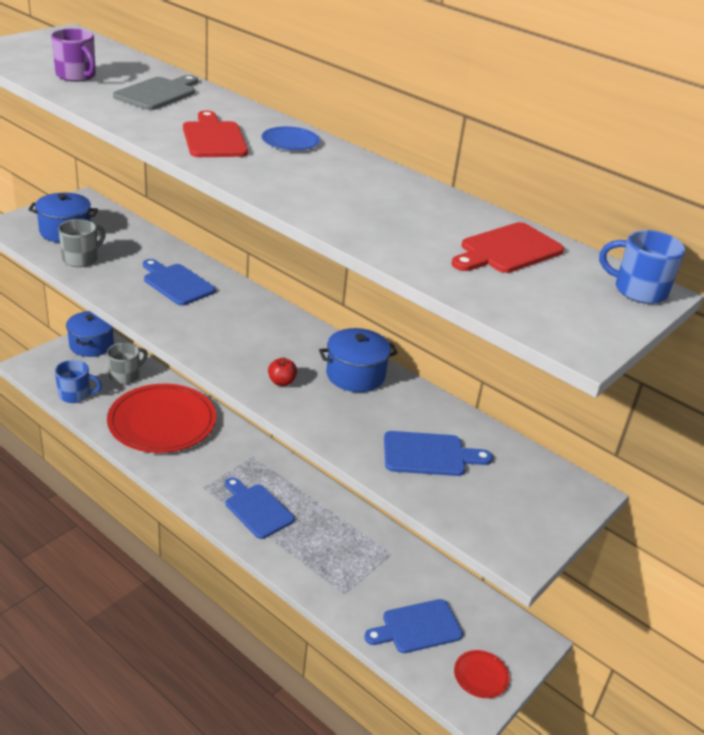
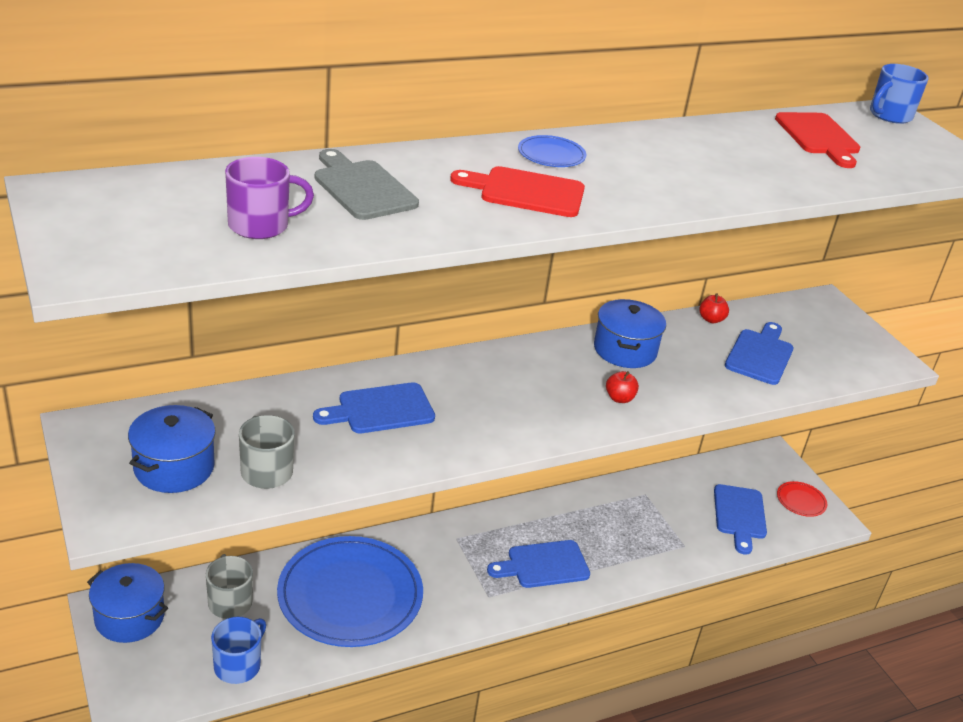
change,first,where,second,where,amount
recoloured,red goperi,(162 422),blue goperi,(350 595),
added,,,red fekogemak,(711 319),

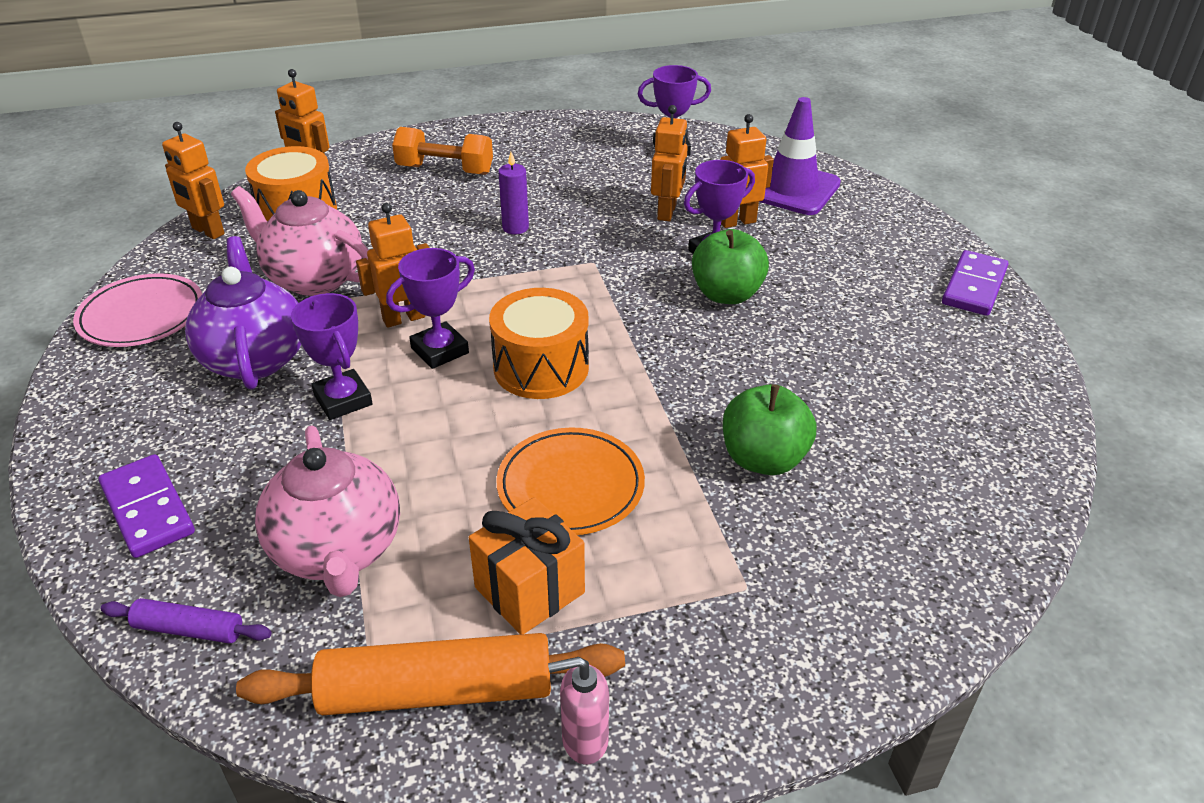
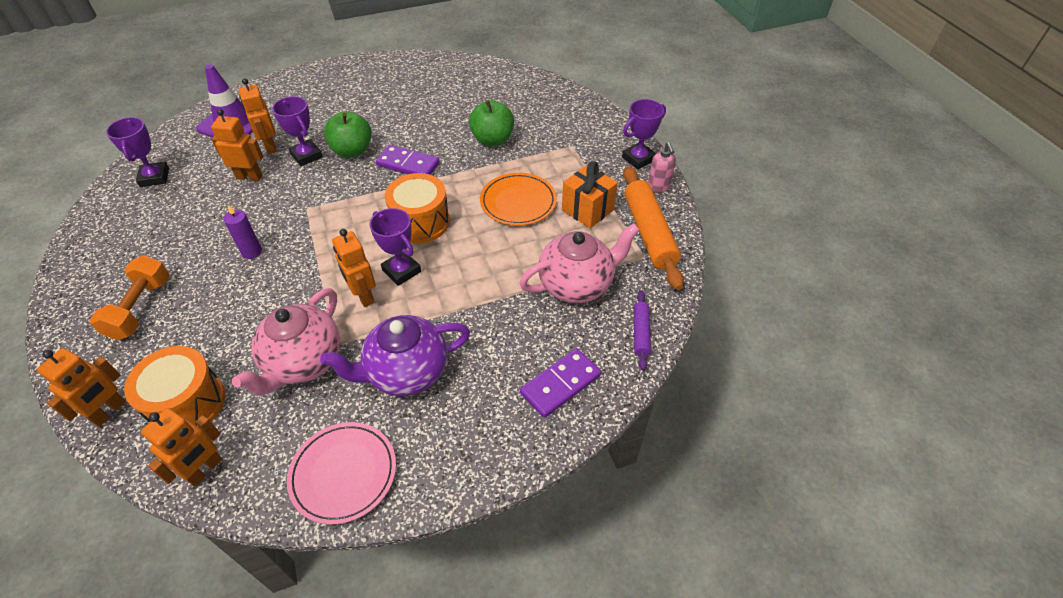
change,first,where,second,where,amount
moved,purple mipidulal,(974 287),,(408 164),
moved,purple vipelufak,(343 400),,(638 159),

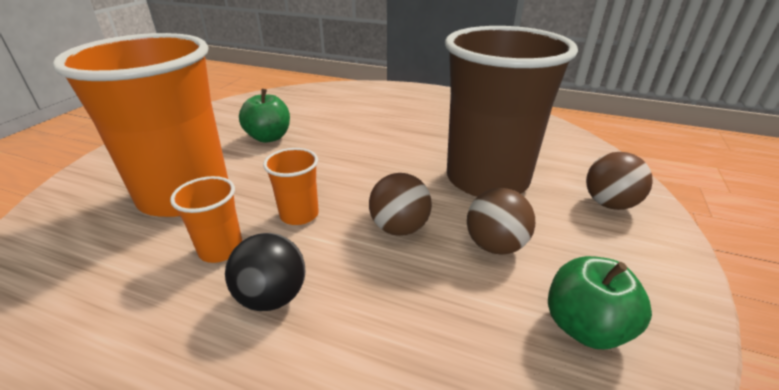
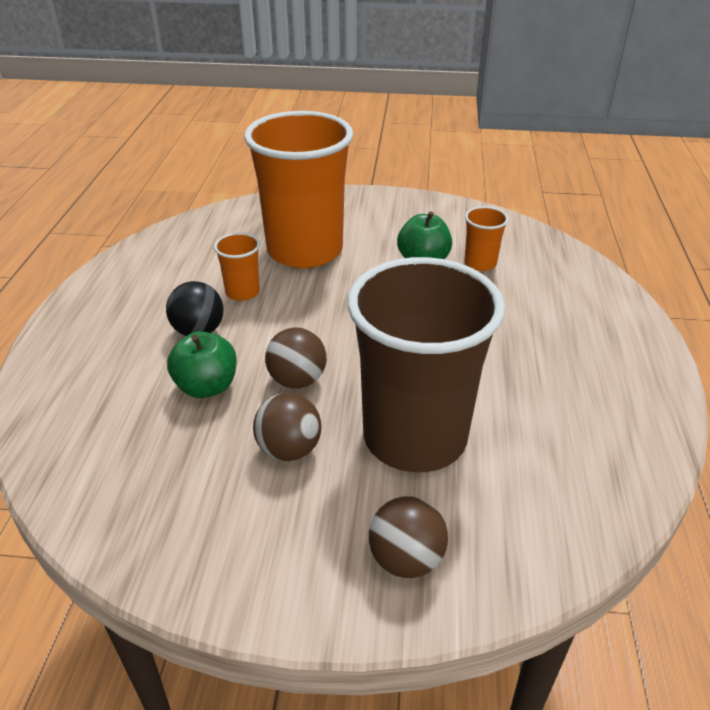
change,first,where,second,where,amount
moved,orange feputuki,(299 214),,(480 263),
moved,green fekogemak,(585 327),,(207 386),

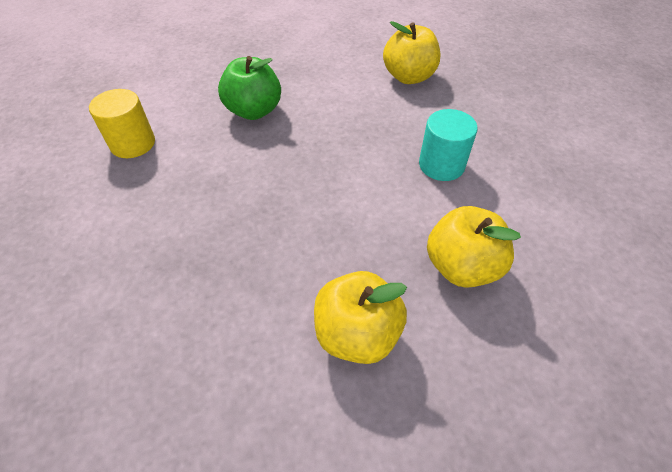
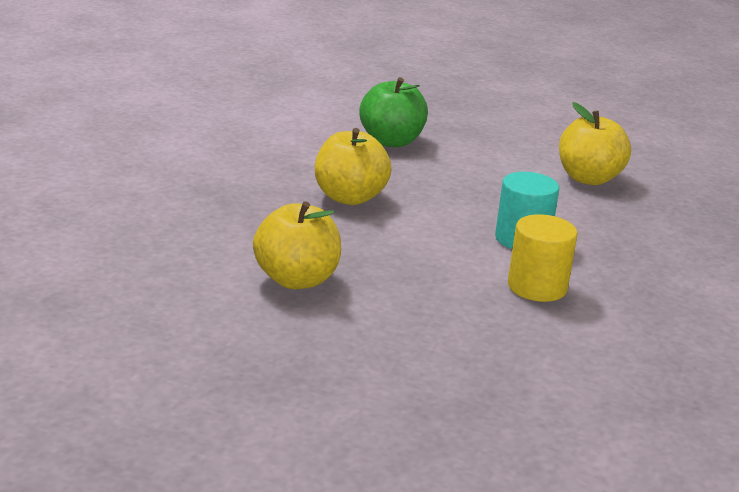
change,first,where,second,where,amount
moved,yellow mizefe,(133 144),,(537 287),
moved,yellow fekogemak,(461 266),,(349 197),

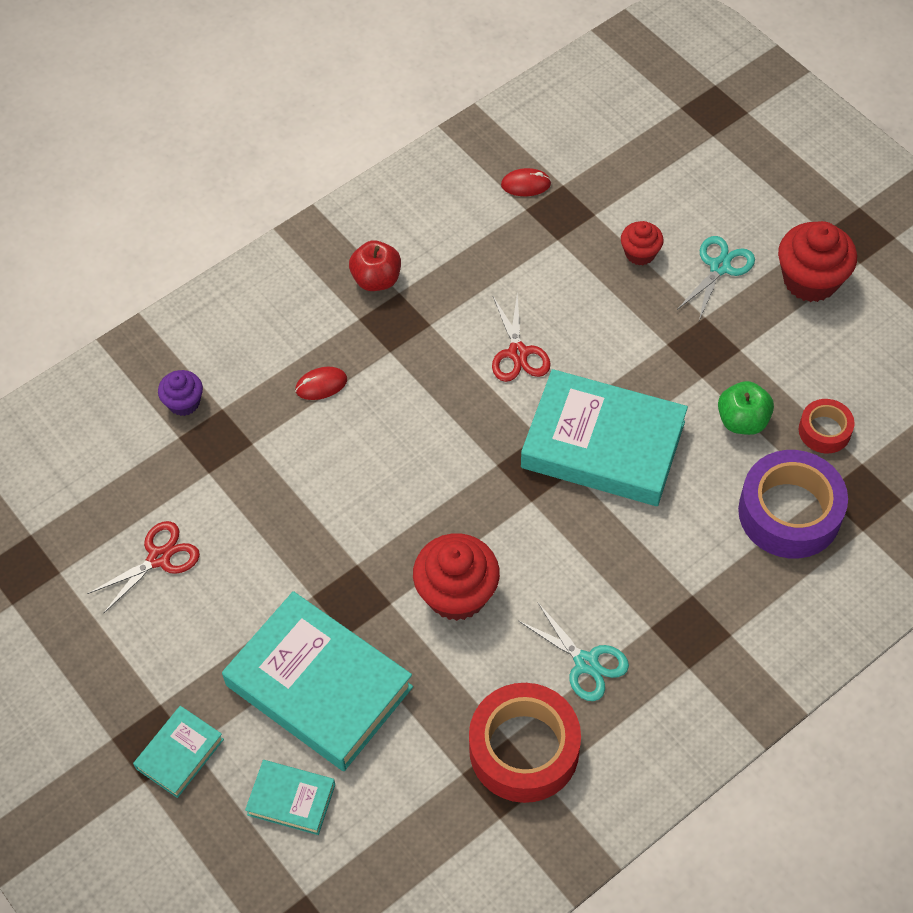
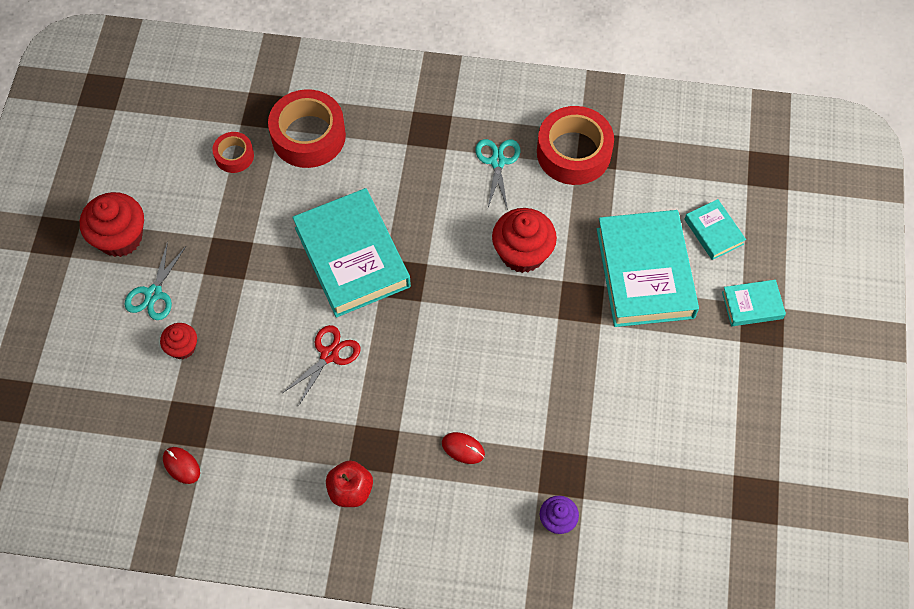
change,first,where,second,where,amount
turned,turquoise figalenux,(720 267),,(153 294),60 degrees counterclockwise
removed,green fekogemak,(742 421),,,
recoloured,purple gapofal,(789 512),red gapofal,(308 136),
removed,red figalenux,(159 558),,,

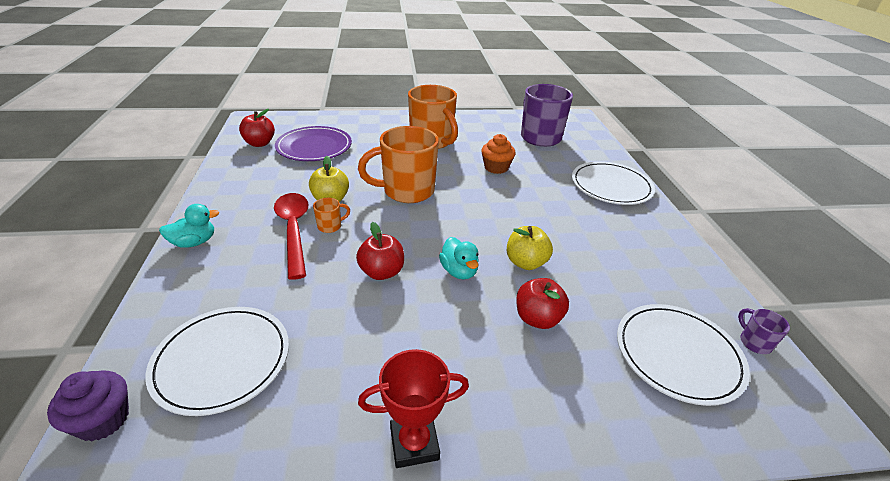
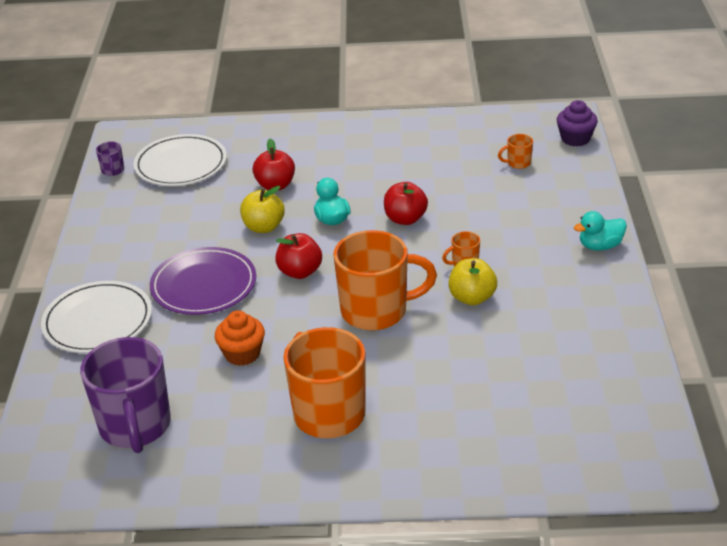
change,first,where,second,where,amount
moved,red fekogemak,(260 143),,(300 272),
moved,purple goperi,(314 147),,(204 285),
removed,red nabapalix,(294 231),,,
replaced,white goperi,(222 361),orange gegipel,(518 163),
removed,red vipelufak,(414 443),,,

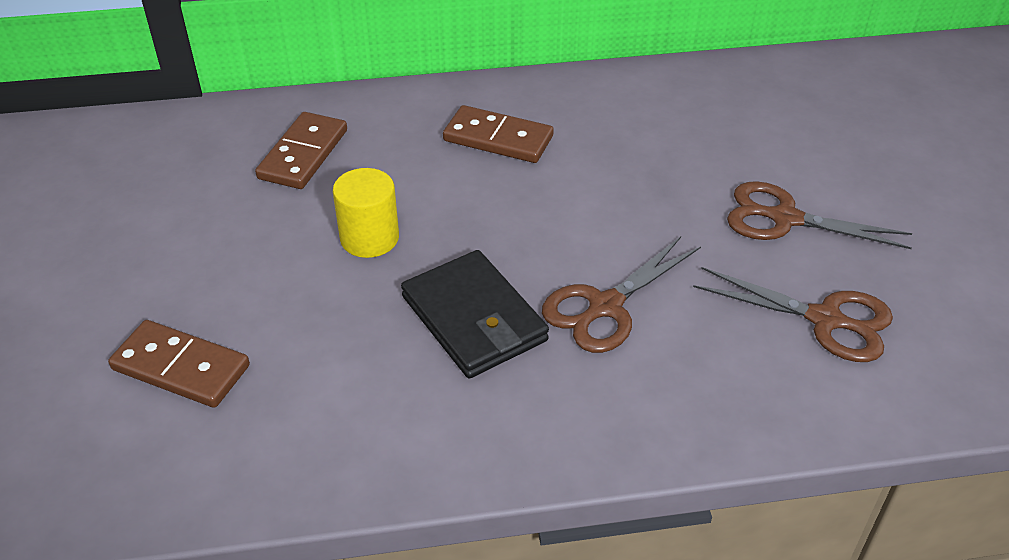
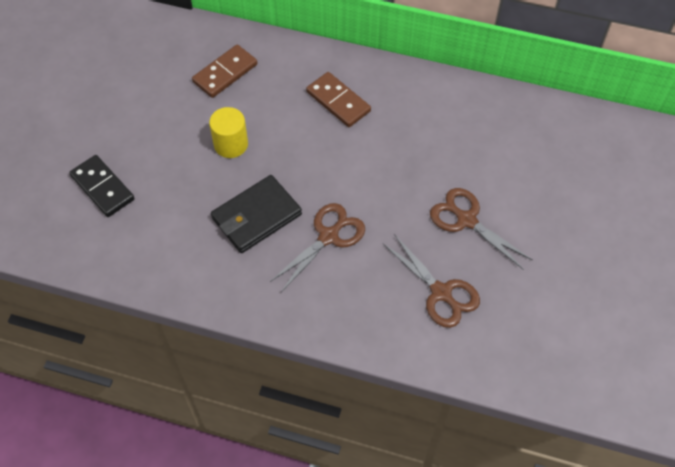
change,first,where,second,where,amount
turned,brown figalenux,(605 306),,(328 237),150 degrees clockwise
turned,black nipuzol,(474 319),,(256 216),60 degrees clockwise
recoloured,brown mipidulal,(180 368),black mipidulal,(102 188),

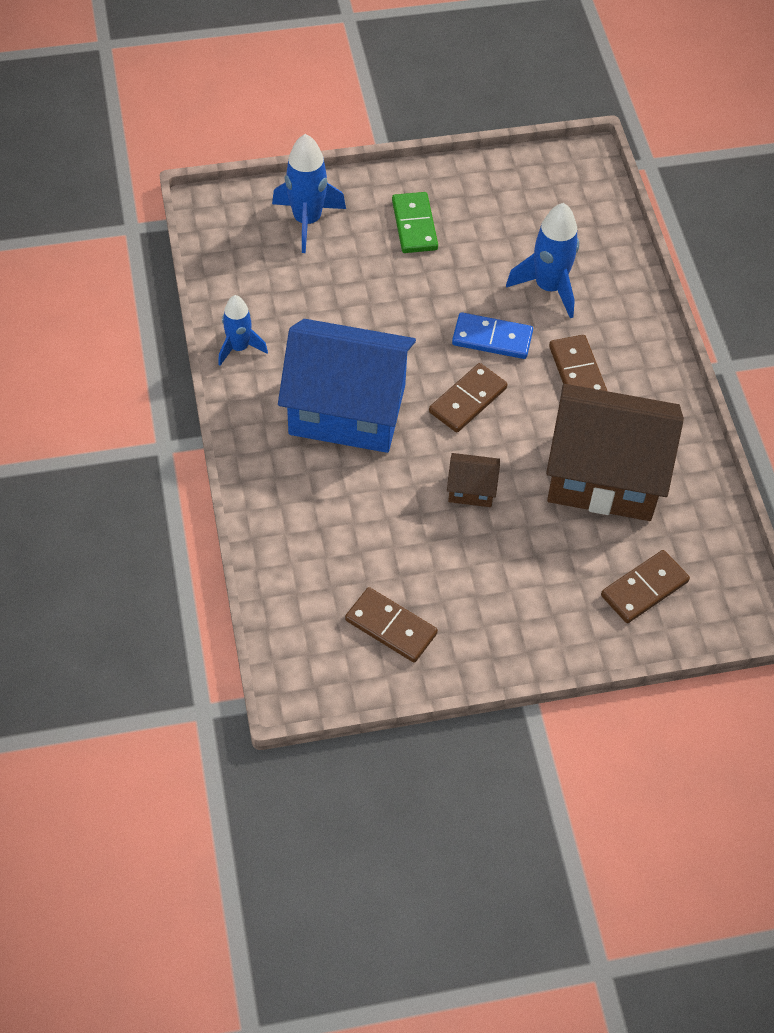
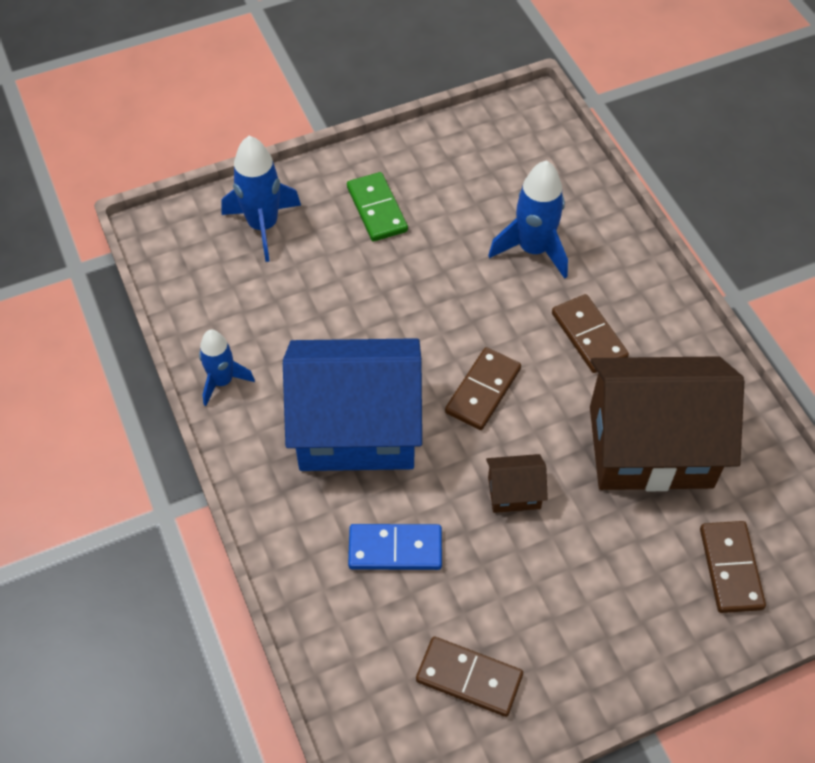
change,first,where,second,where,amount
moved,blue mipidulal,(492 338),,(395 549),
turned,brown mipidulal,(644 588),,(730 568),45 degrees counterclockwise

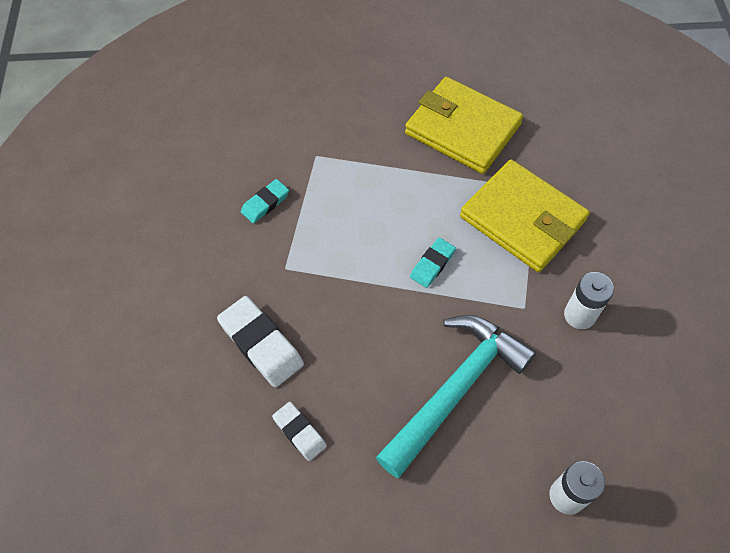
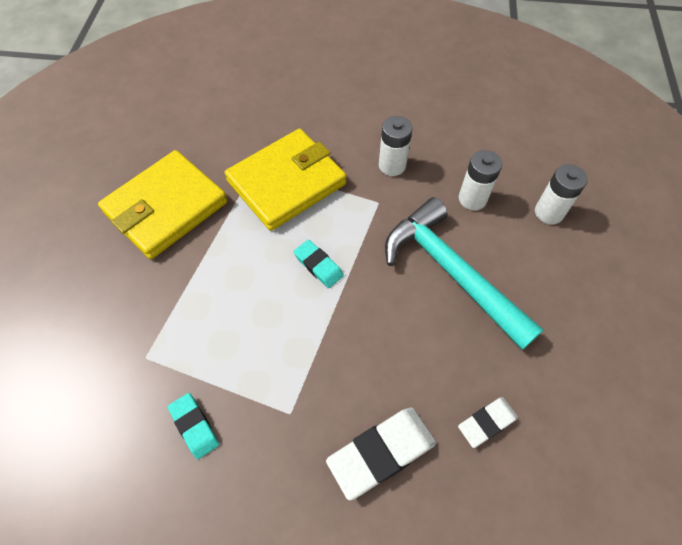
change,first,where,second,where,amount
added,,,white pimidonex,(472 199),

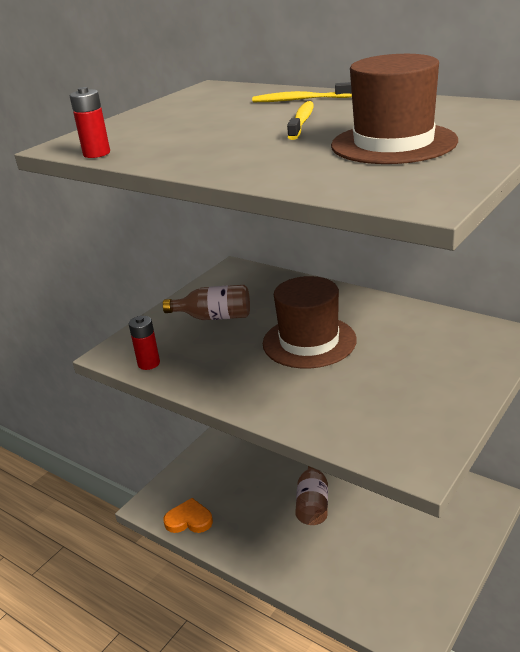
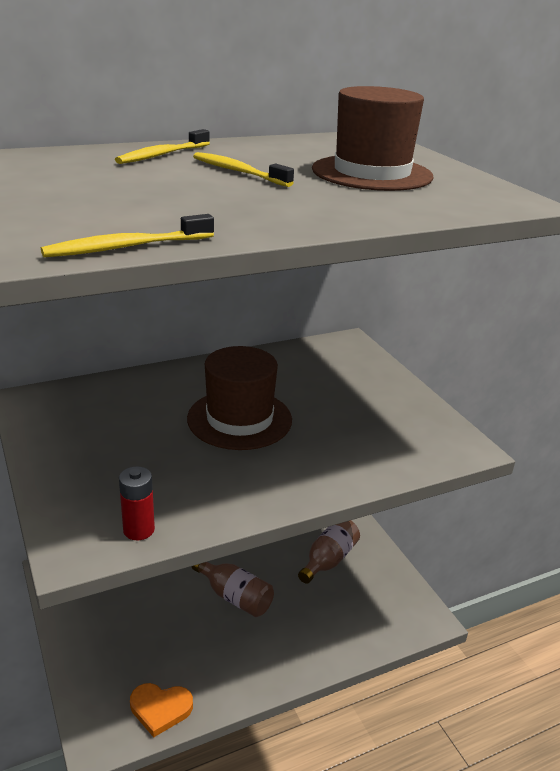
change,first,where,second,where,amount
replaced,red pimidonex,(96 154),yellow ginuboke,(128 247),
moved,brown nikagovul,(214 317),,(328 560),
turned,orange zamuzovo,(189 520),,(160 709),120 degrees counterclockwise

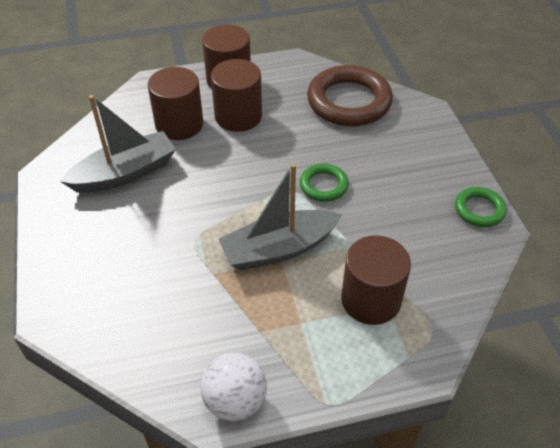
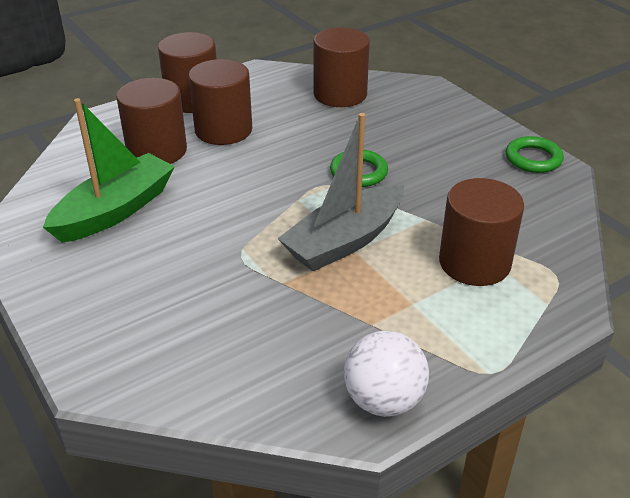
change,first,where,second,where,amount
replaced,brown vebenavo,(349 101),brown mizefe,(340 94),
recoloured,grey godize,(125 173),green godize,(115 210),

